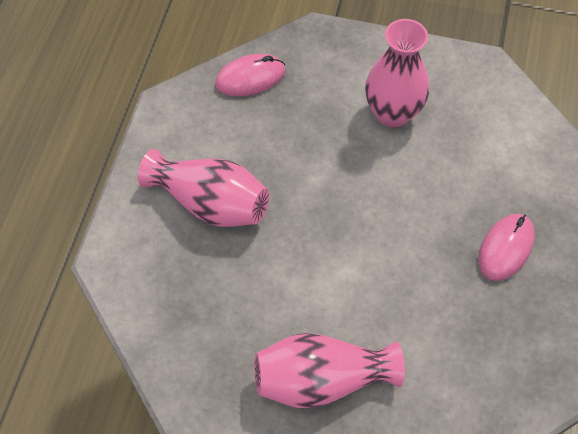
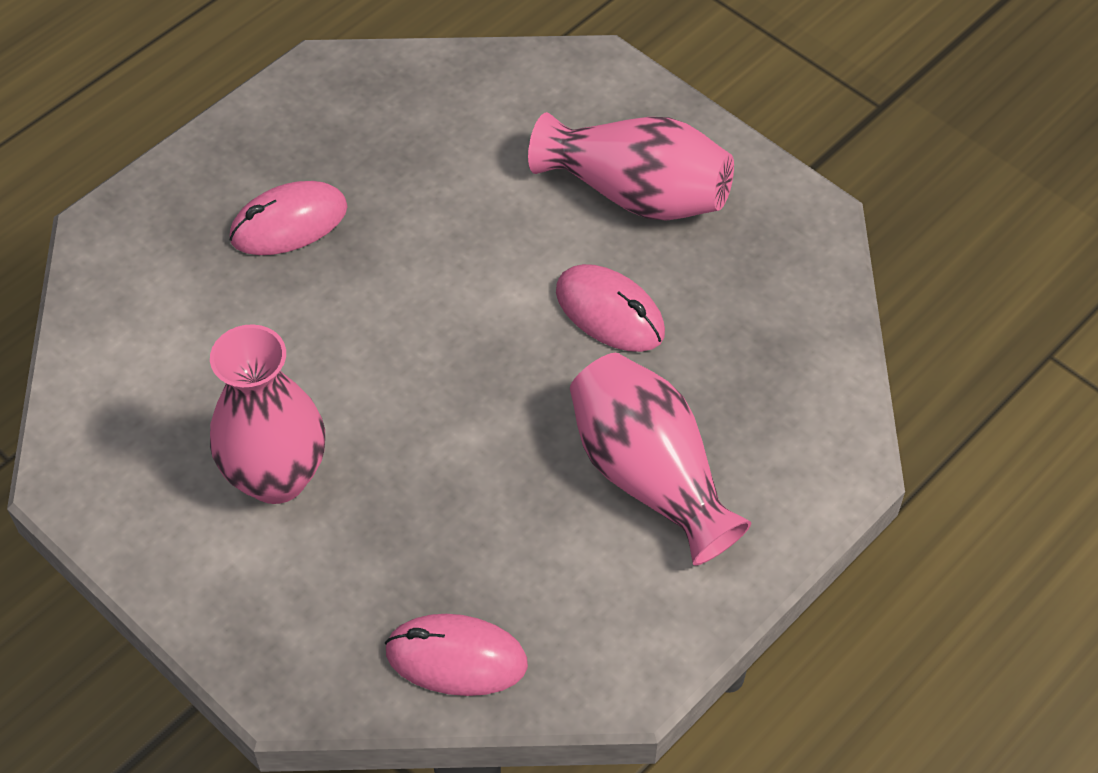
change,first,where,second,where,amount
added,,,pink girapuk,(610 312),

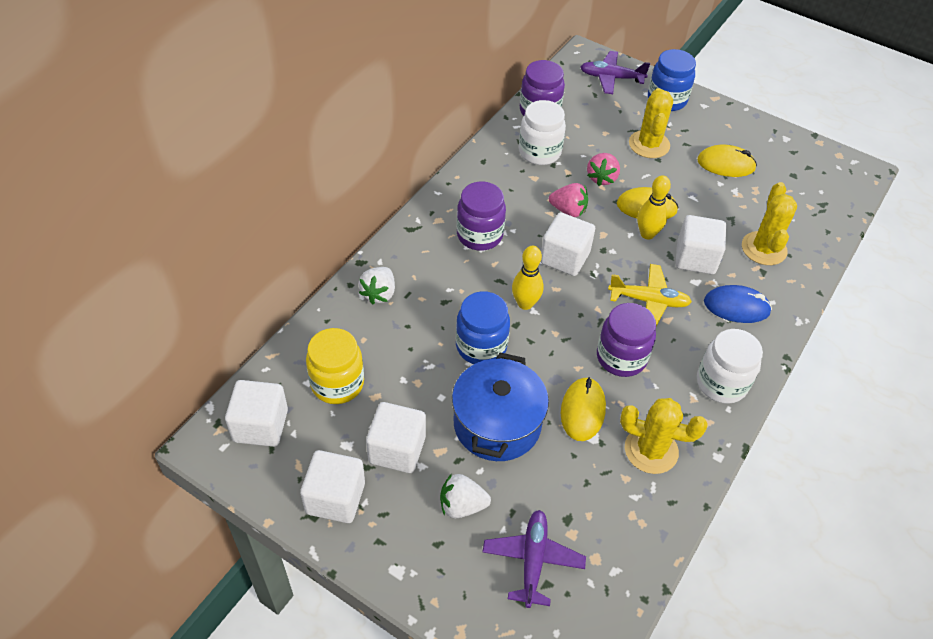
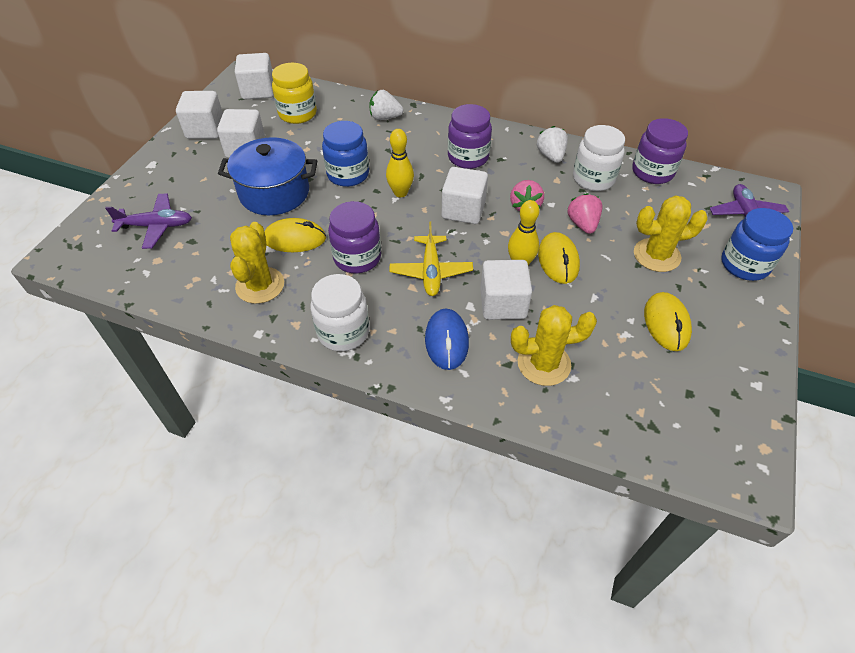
change,first,where,second,where,amount
turned,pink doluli,(602 178),,(582 224),75 degrees clockwise
moved,white doluli,(462 505),,(551 156),

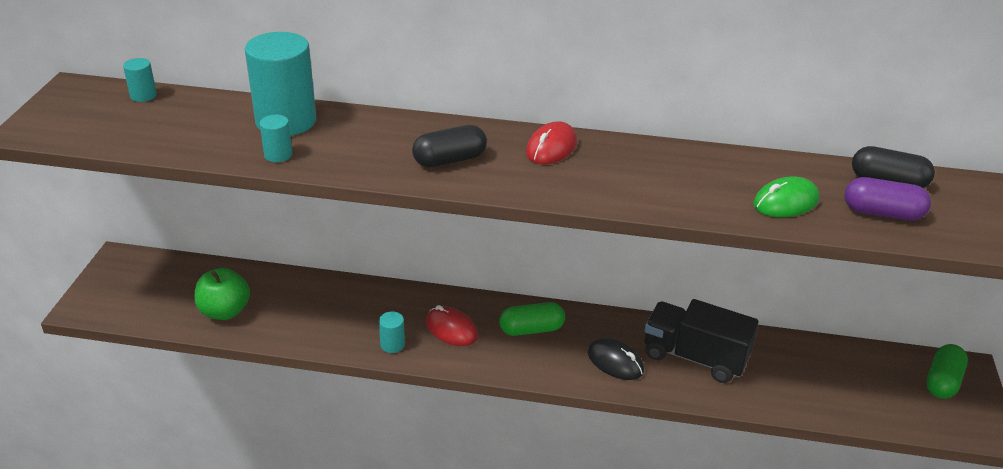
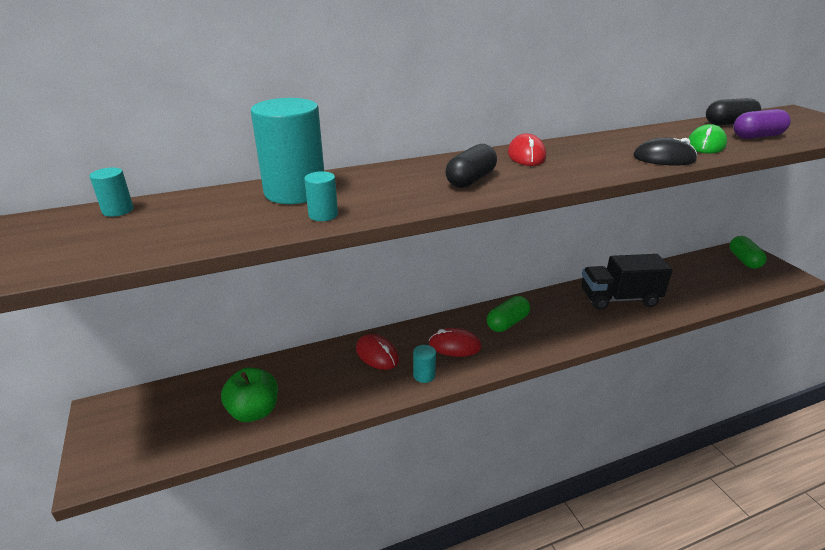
change,first,where,second,where,amount
moved,black girapuk,(615 362),,(664 158),
added,,,red girapuk,(377 354),

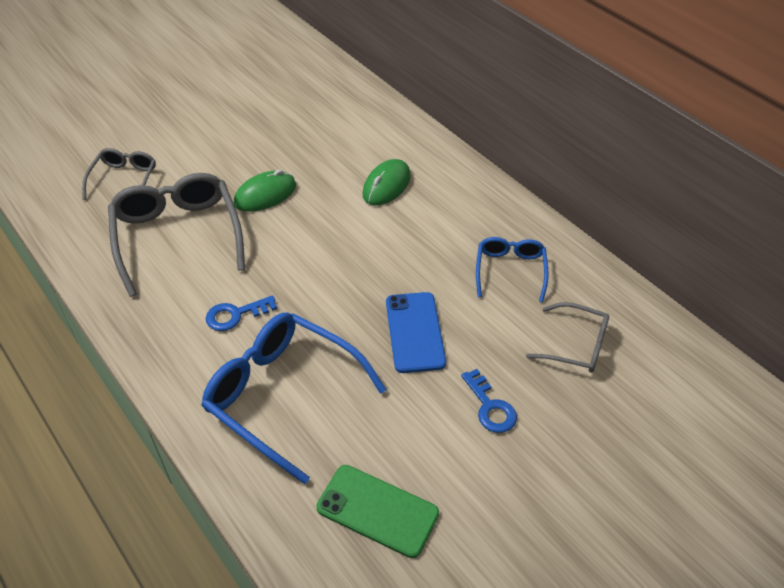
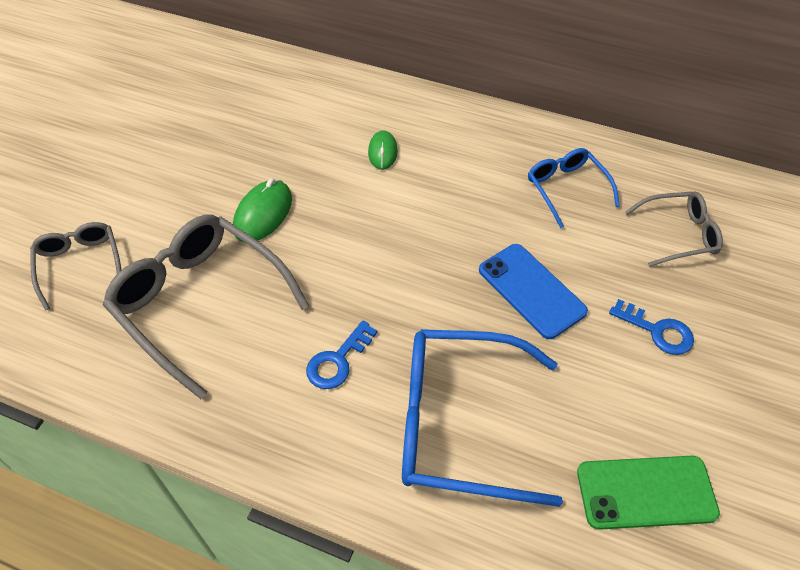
change,first,where,second,where,amount
resized,green girapuk,(386 185),,(383 152),x0.67

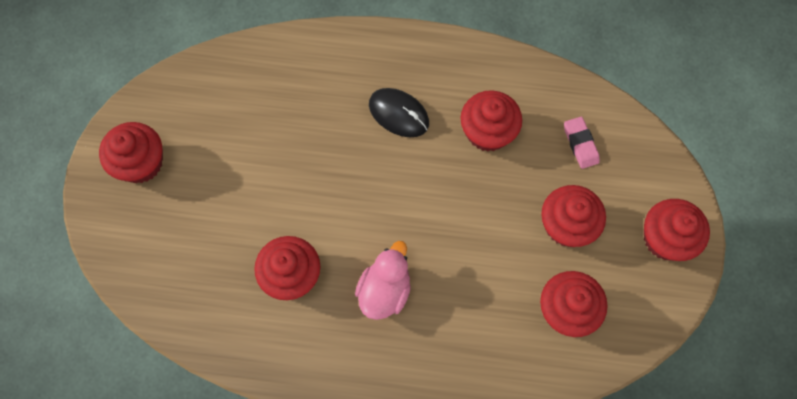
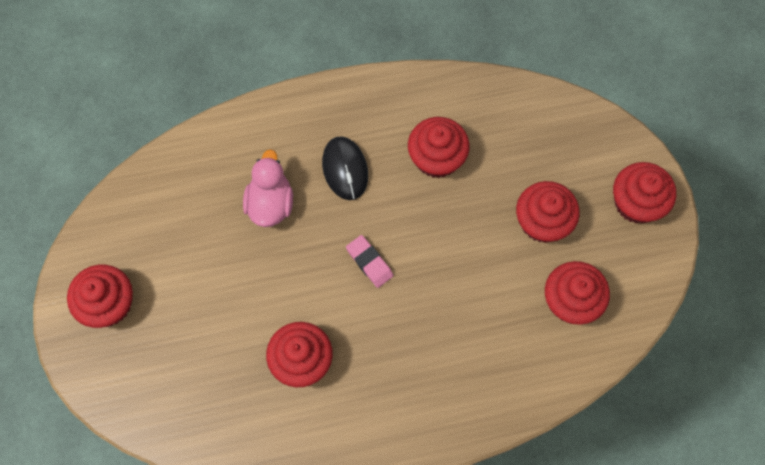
change,first,where,second,where,amount
turned,black girapuk,(398 114),,(345 169),60 degrees clockwise
moved,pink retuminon,(580 144),,(369 262),
moved,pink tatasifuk,(384 290),,(270 203),

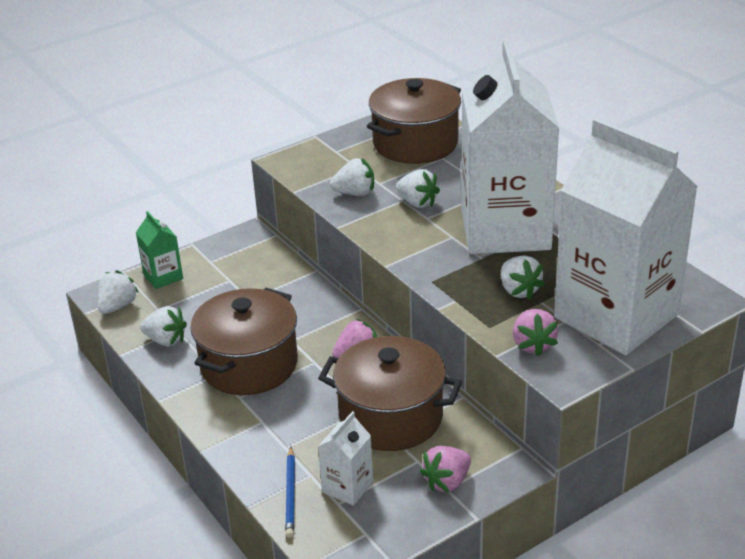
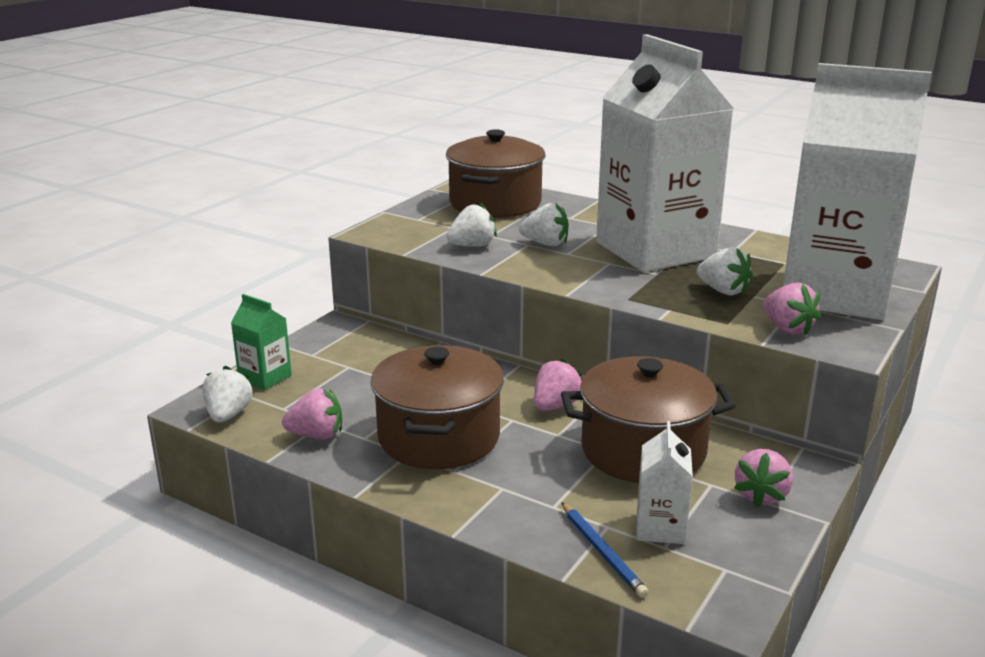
change,first,where,second,where,amount
recoloured,white doluli,(166 340),pink doluli,(316 435),

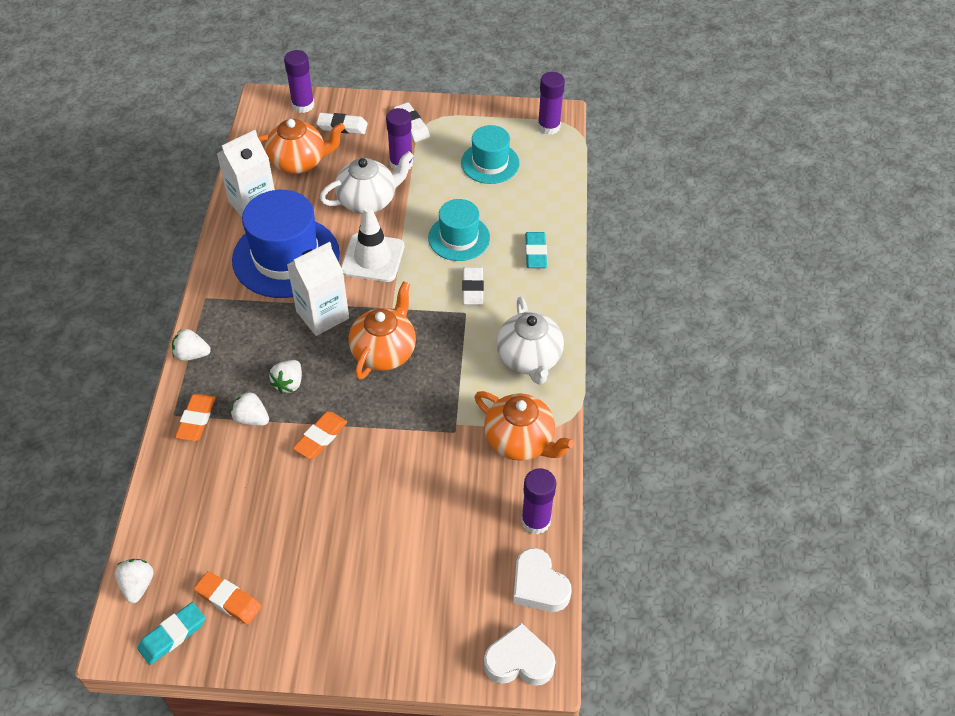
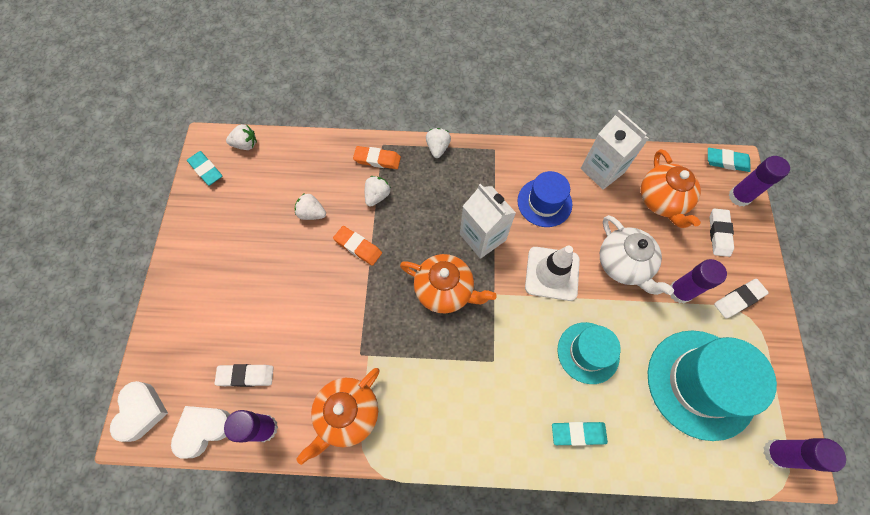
change,first,where,second,where,amount
resized,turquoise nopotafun,(490 163),,(701 383),x1.70
resized,blue nopotafun,(286 257),,(544 202),x0.59
moved,white retuminon,(472 288),,(246 376),
removed,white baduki,(529 359),,,
moved,white doluli,(289 383),,(312 213),
removed,orange retuminon,(228 600),,,
added,,,turquoise retuminon,(726 161),

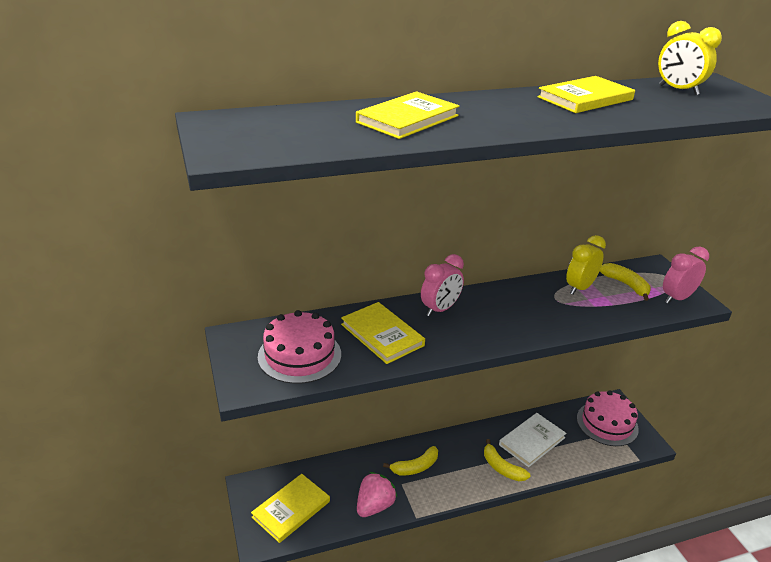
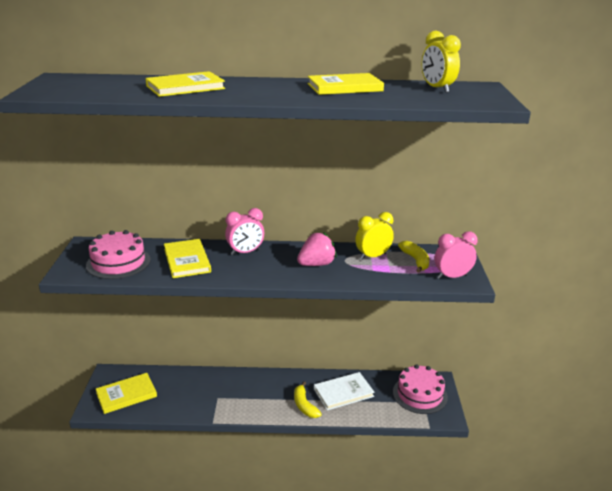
change,first,where,second,where,amount
removed,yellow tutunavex,(415 467),,,
moved,pink doluli,(374 506),,(316 264),

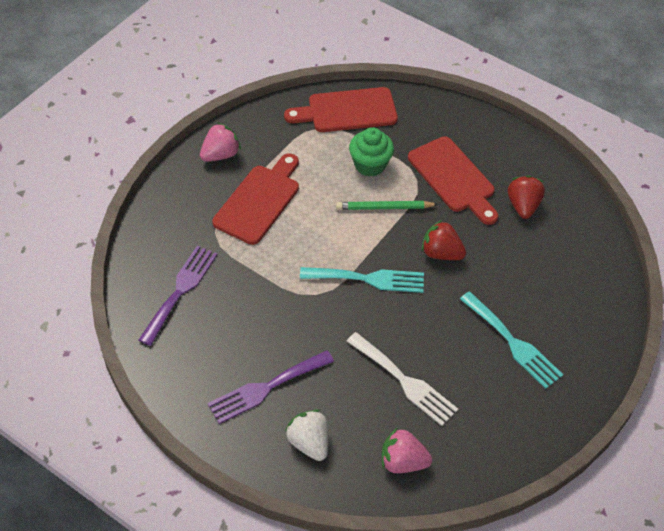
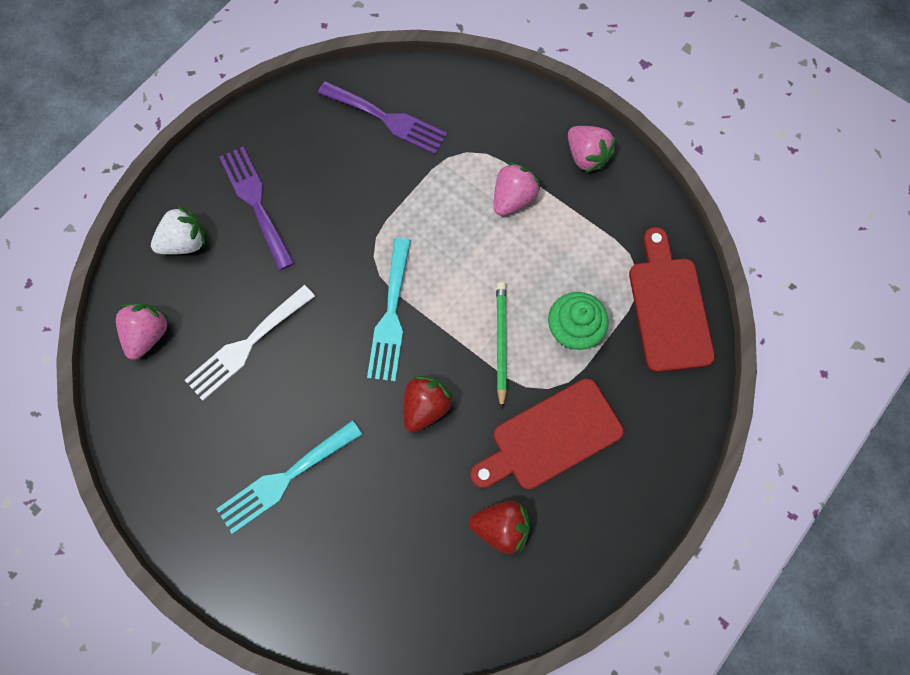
change,first,where,second,where,amount
replaced,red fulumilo,(259 201),pink doluli,(513 198),

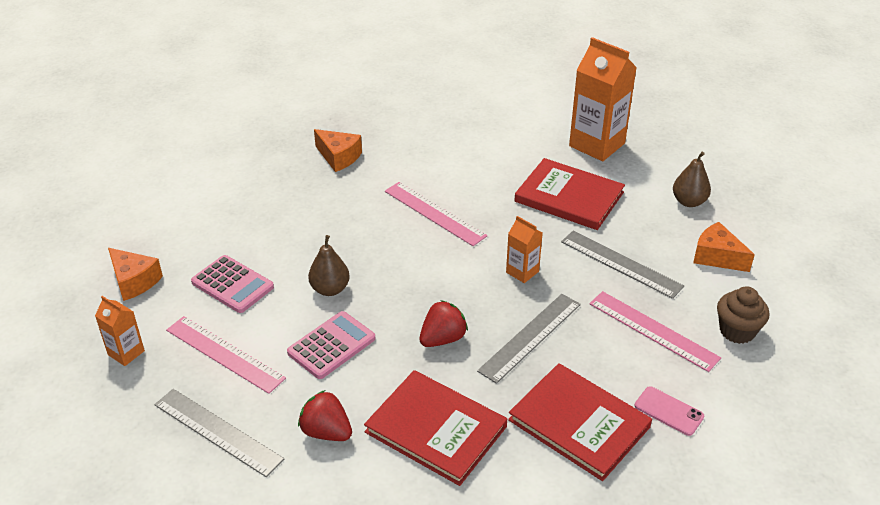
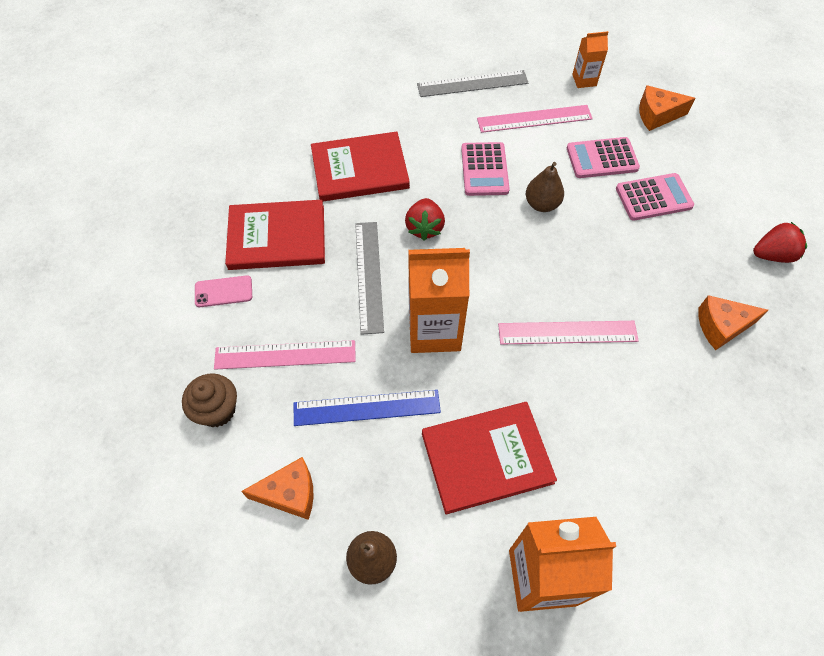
change,first,where,second,where,amount
resized,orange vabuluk,(522 272),,(434 330),x1.99
recoloured,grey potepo,(621 264),blue potepo,(366 408),
moved,red doluli,(326 432),,(772 255),
added,,,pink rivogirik,(653 197),

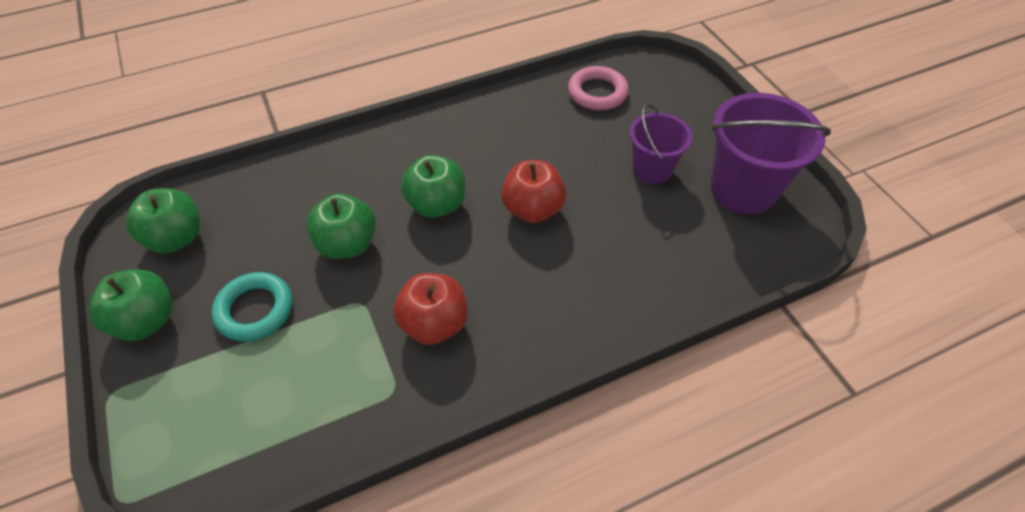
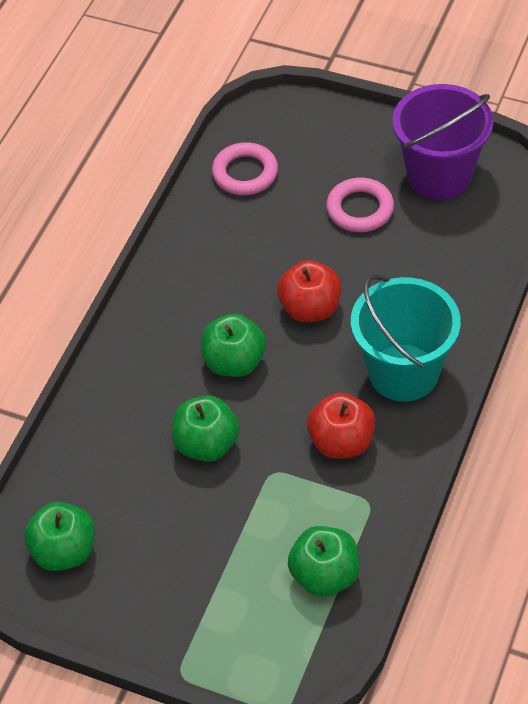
change,first,where,second,where,amount
replaced,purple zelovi,(652 169),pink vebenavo,(360 209),
moved,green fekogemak,(146 321),,(325 575),
removed,turquoise vebenavo,(255 310),,,
added,,,turquoise zelovi,(403 372),

